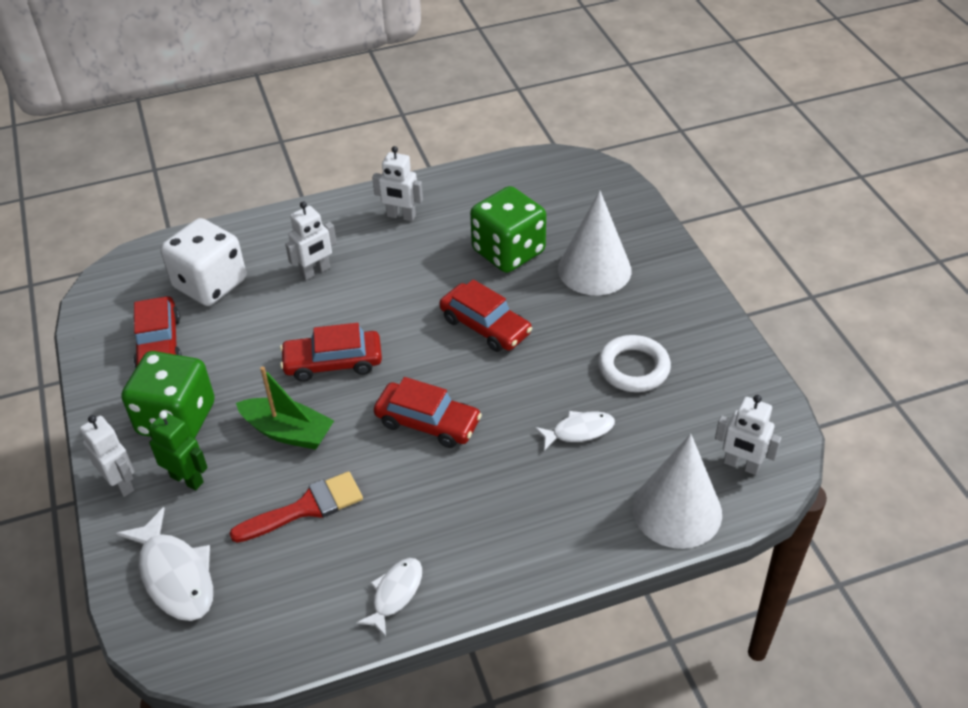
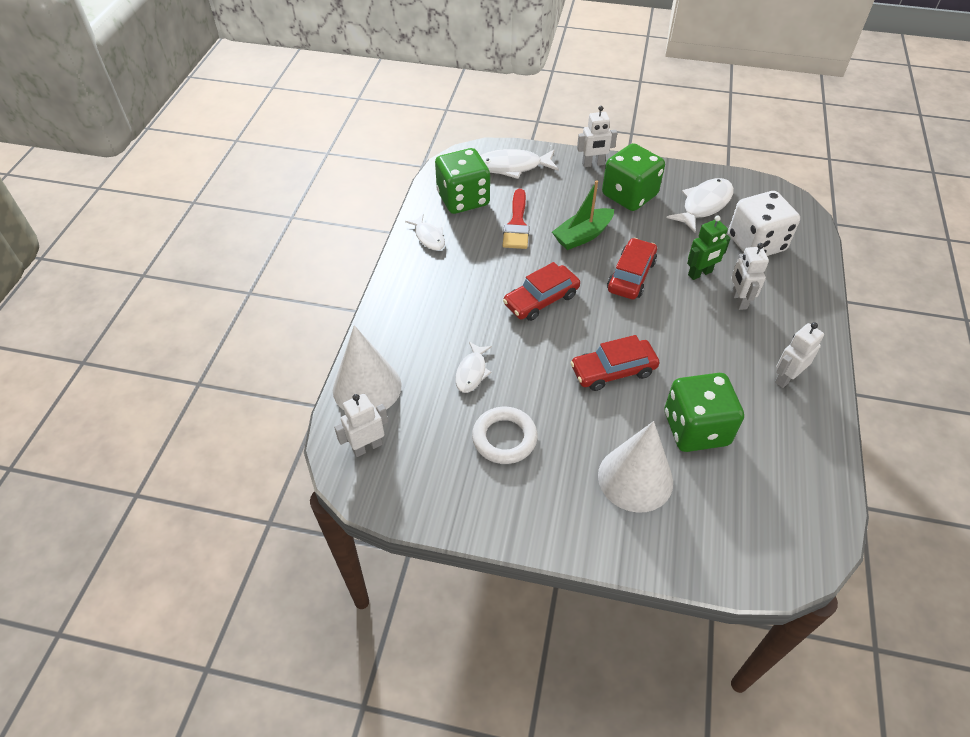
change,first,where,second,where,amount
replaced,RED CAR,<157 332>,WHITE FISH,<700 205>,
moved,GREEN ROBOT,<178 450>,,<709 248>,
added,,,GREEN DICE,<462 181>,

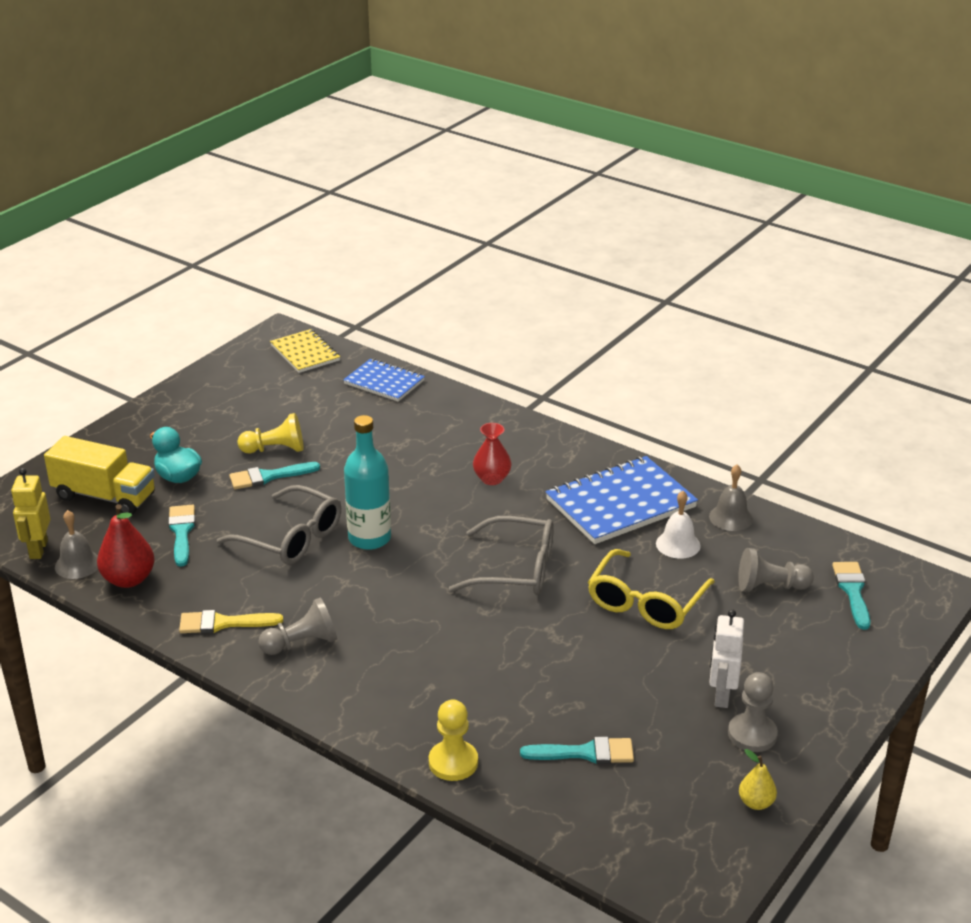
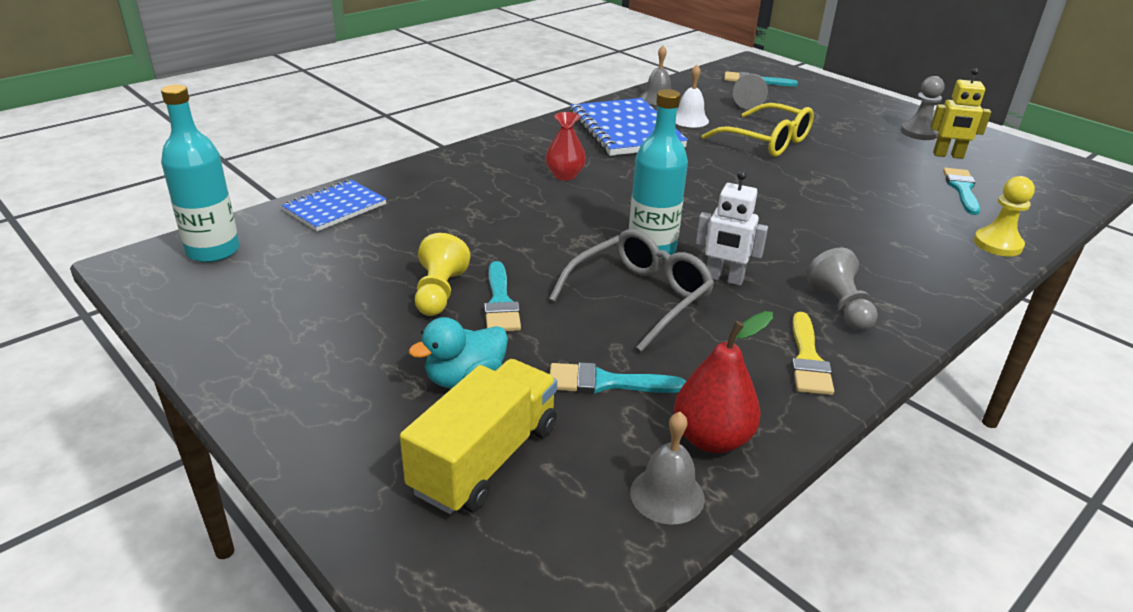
change,first,where,second,where,amount
moved,YELLOW ROBOT,<30 513>,,<961 113>,
replaced,YELLOW NOTEBOOK,<305 351>,TURQUOISE BOTTLE,<200 173>,
removed,GREY GLASSES,<501 555>,,,
moved,WHITE ROBOT,<726 658>,,<732 228>,
removed,YELLOW PEAR,<758 779>,,,

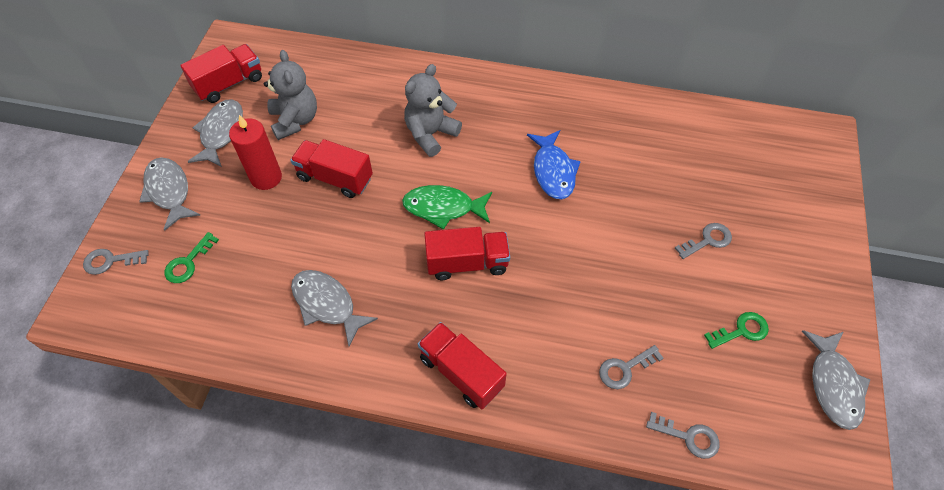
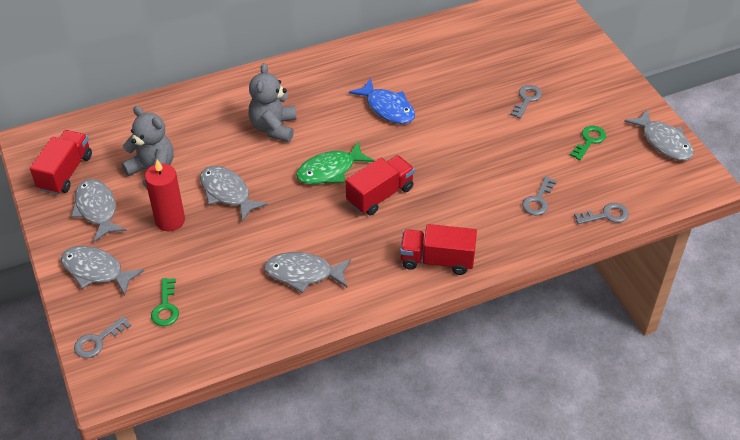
change,first,where,second,where,amount
replaced,RED TRUCK,<331 168>,GREY FISH,<234 194>,

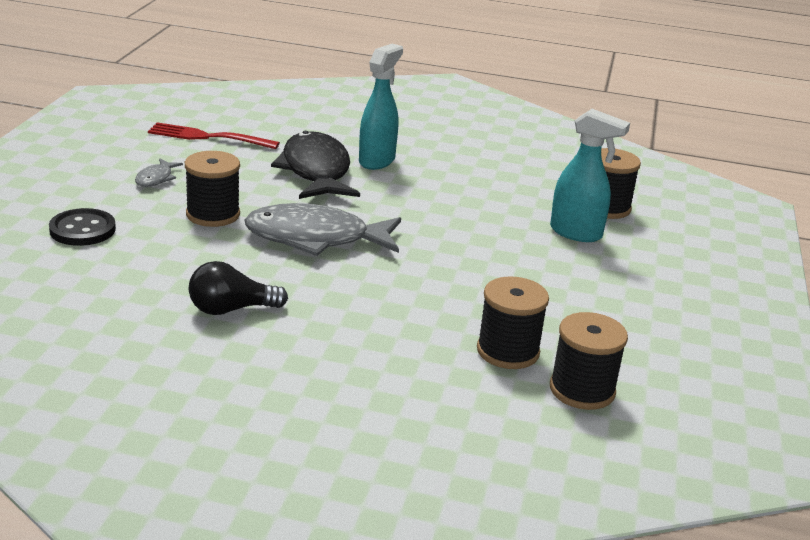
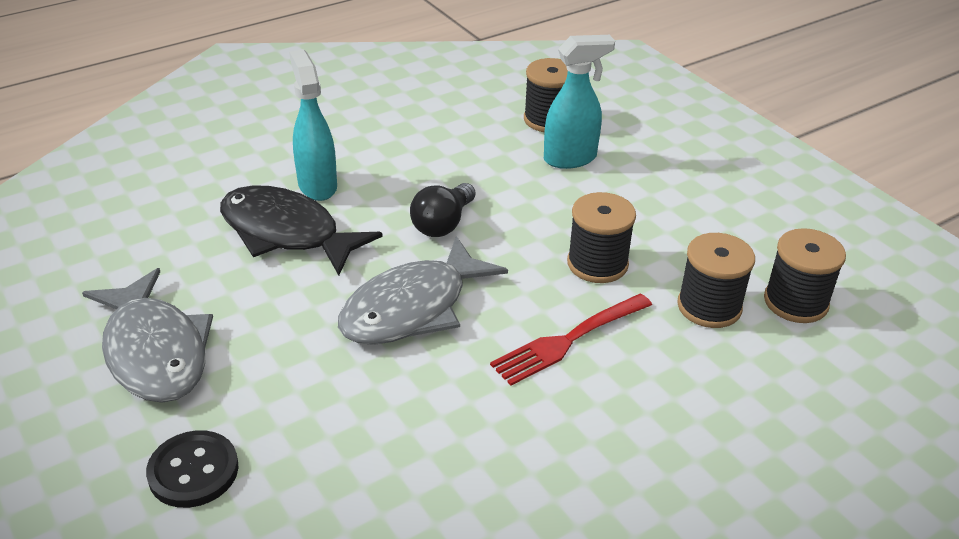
change,first,where,second,where,amount
resized,GREY FISH,<159 172>,,<147 335>,x2.27
moved,RED FORK,<214 135>,,<571 339>,
moved,BLACK SPOOL,<212 189>,,<601 237>,
moved,BLACK LIGHT BULB,<238 288>,,<443 210>,

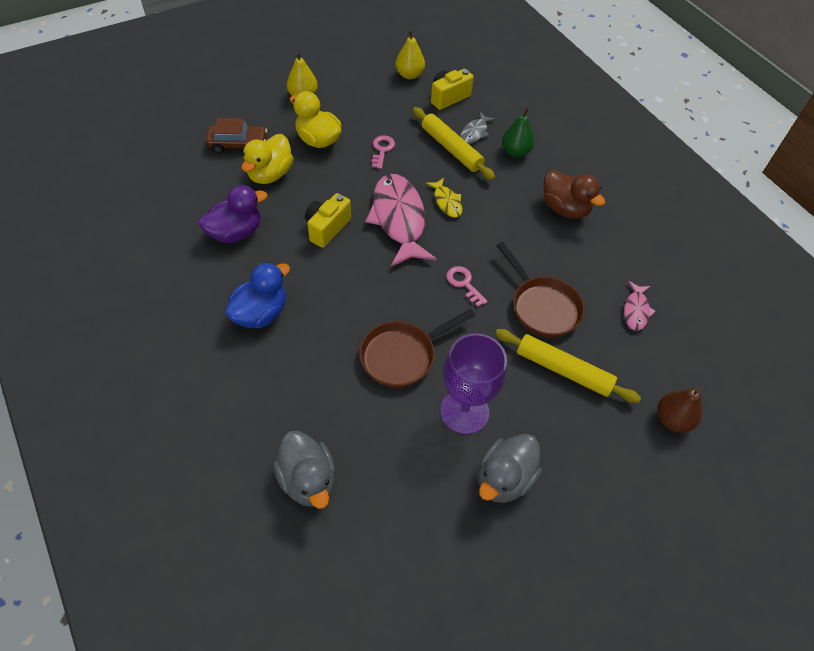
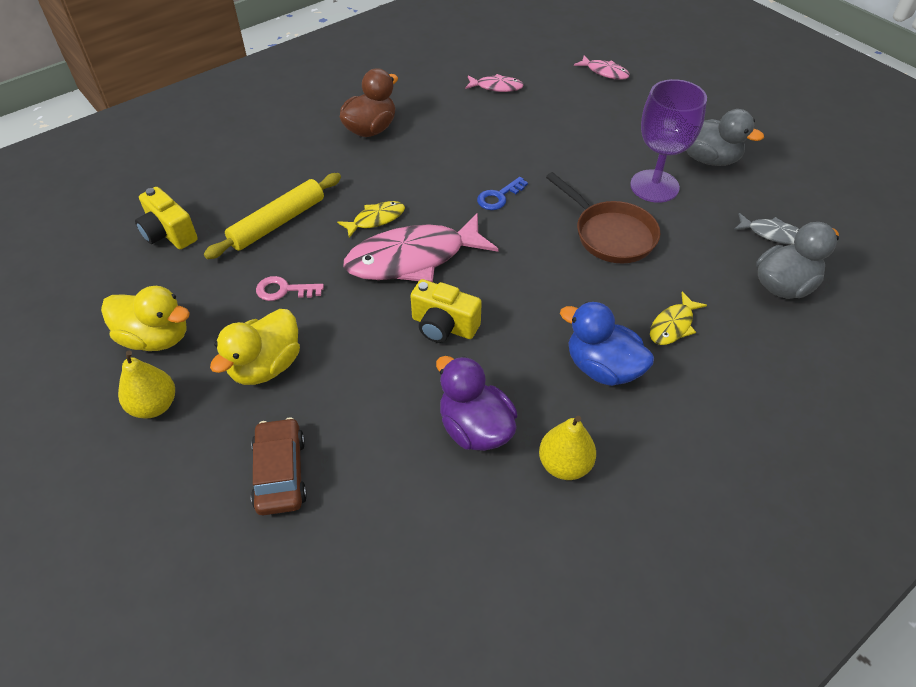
change,first,where,second,where,amount
moved,YELLOW DUCK,<267 159>,,<145 318>,
moved,YELLOW PEAR,<410 54>,,<567 448>,
recoloured,PINK KEY,<467 286>,BLUE KEY,<502 193>,
moved,GREY FISH,<478 128>,,<766 229>,
removed,YELLOW ROLLING PIN,<568 366>,,,
removed,BROWN PAN,<540 290>,,,
removed,GREEN PEAR,<518 132>,,,
replaced,BROWN PEAR,<679 410>,PINK FISH,<602 67>,
added,,,YELLOW FISH,<678 318>,

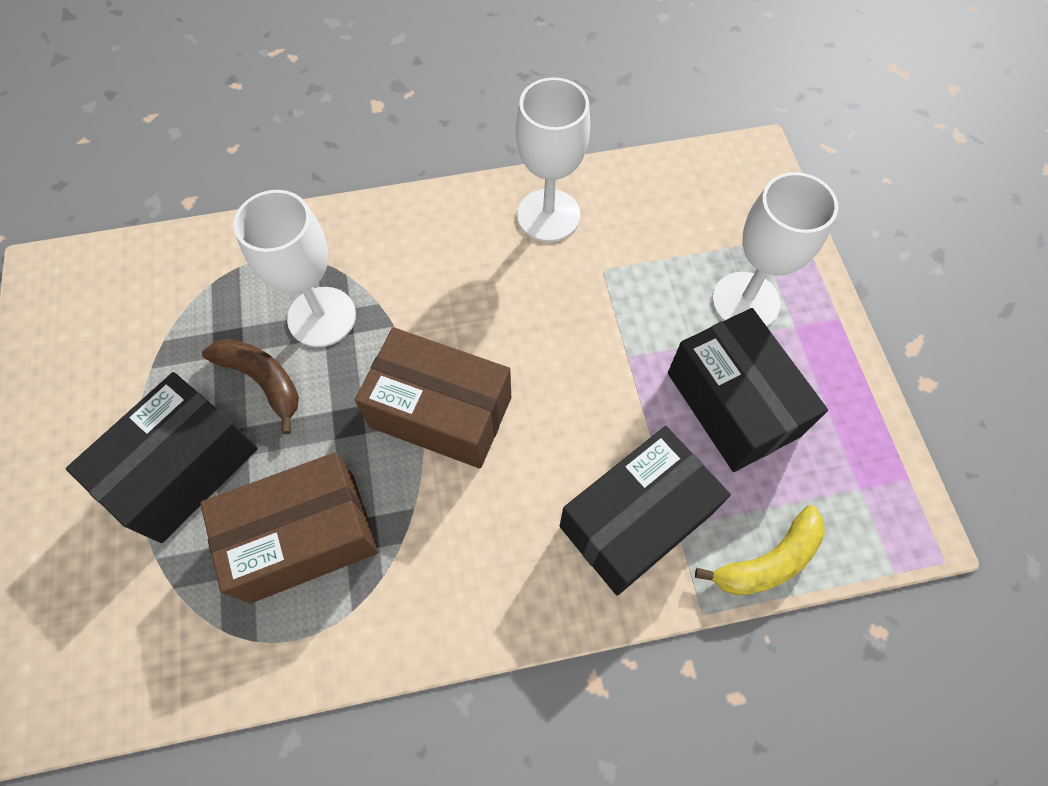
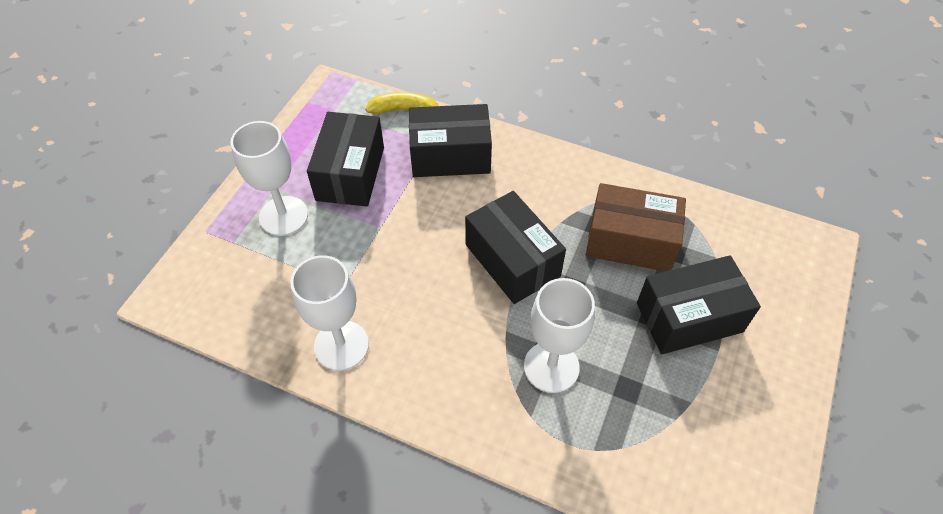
change,first,where,second,where,amount
removed,BROWN BANANA,<250 386>,,,
recoloured,BROWN BOX,<433 398>,BLACK BOX,<515 247>,

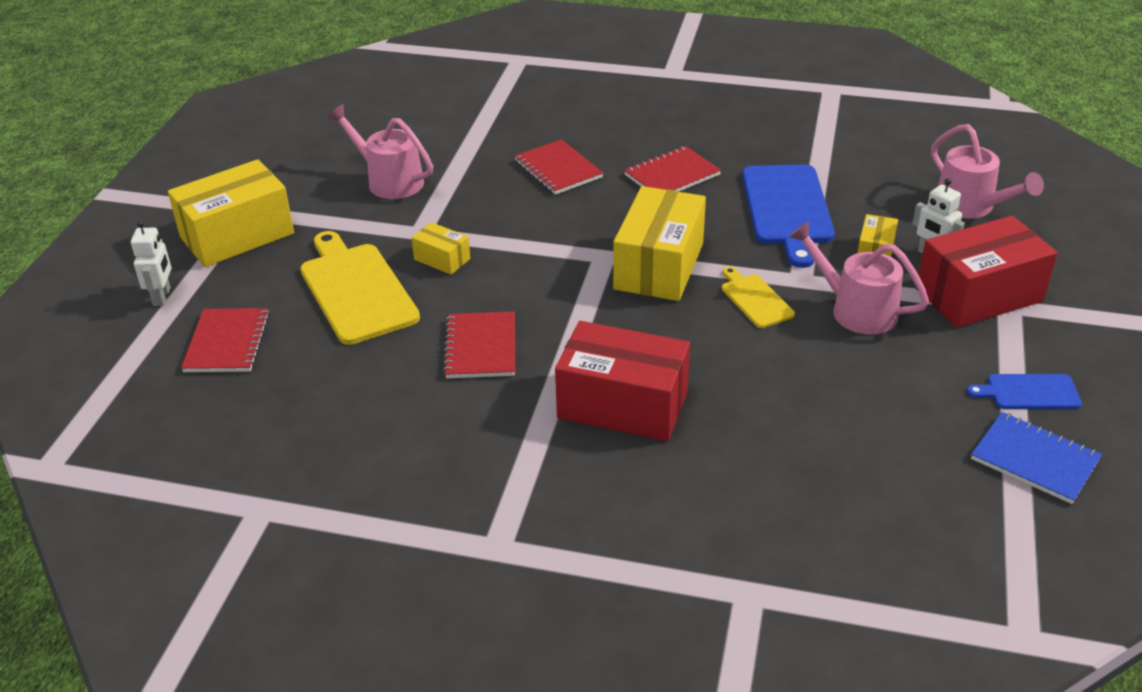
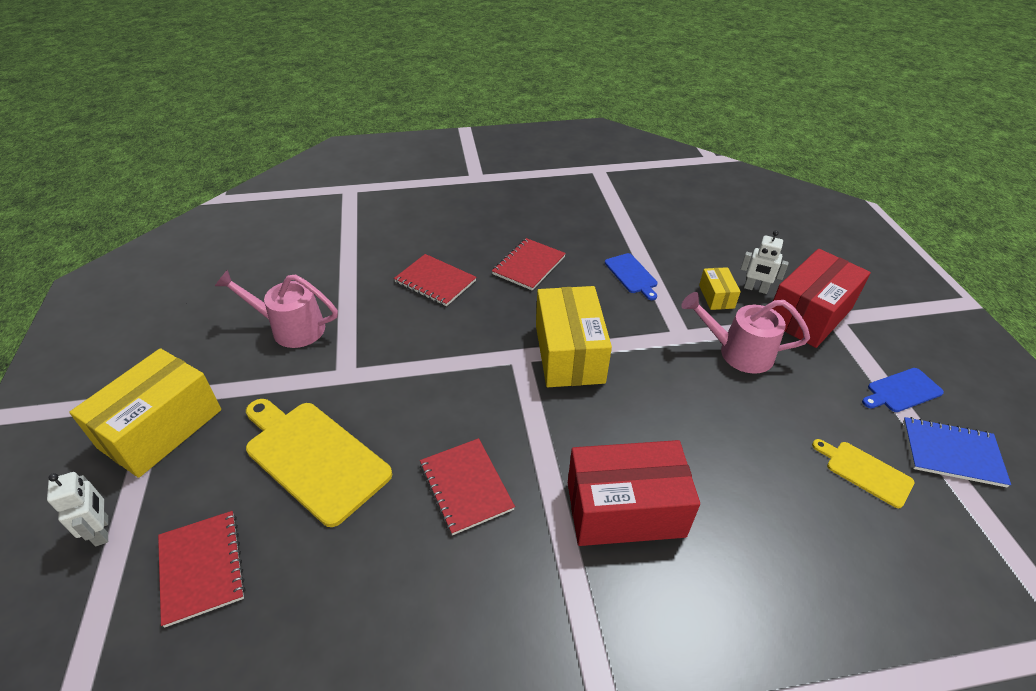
change,first,where,second,where,amount
removed,YELLOW BOX,<440 248>,,,
moved,YELLOW CUTTING BOARD,<758 297>,,<863 473>,
resized,BLUE CUTTING BOARD,<788 216>,,<631 276>,x0.52
removed,PINK WATERING CAN,<987 171>,,,

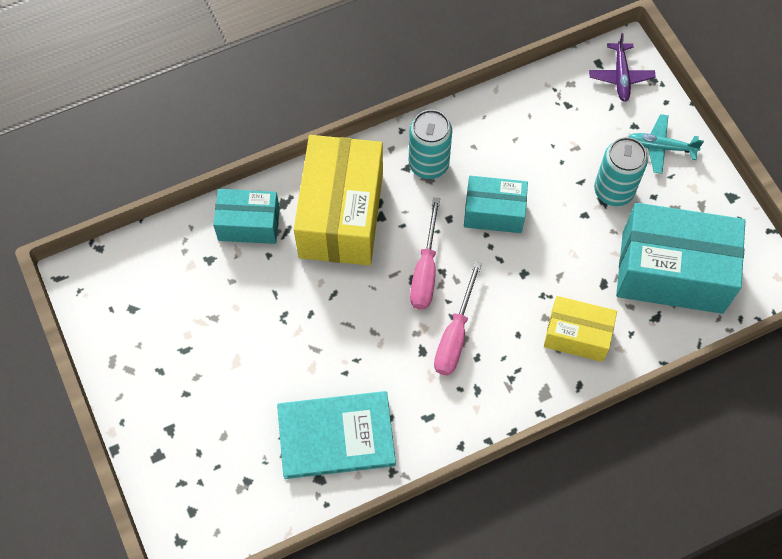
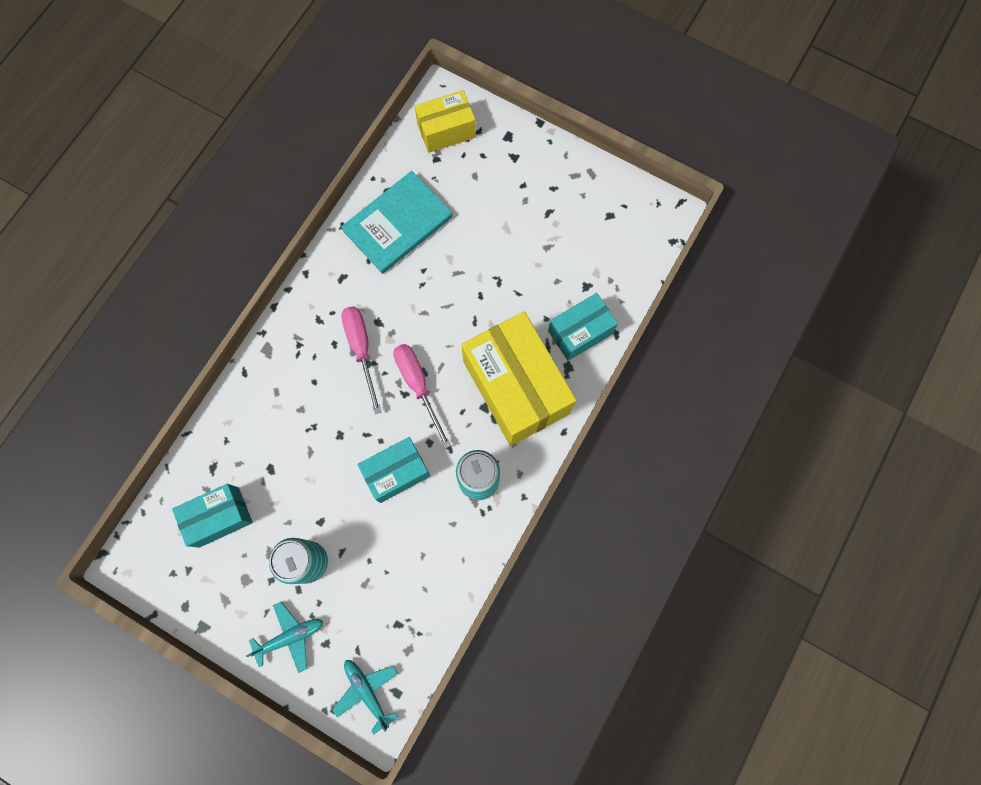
change,first,where,second,where,amount
moved,YELLOW BOX,<580 329>,,<445 121>,
recoloured,PURPLE PLANE,<622 67>,TURQUOISE PLANE,<365 697>,
resized,TURQUOISE BOX,<680 258>,,<212 516>,x0.56

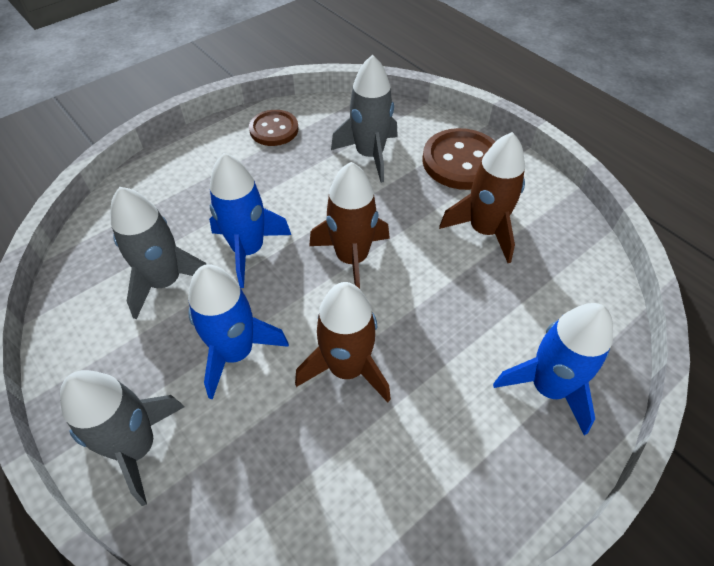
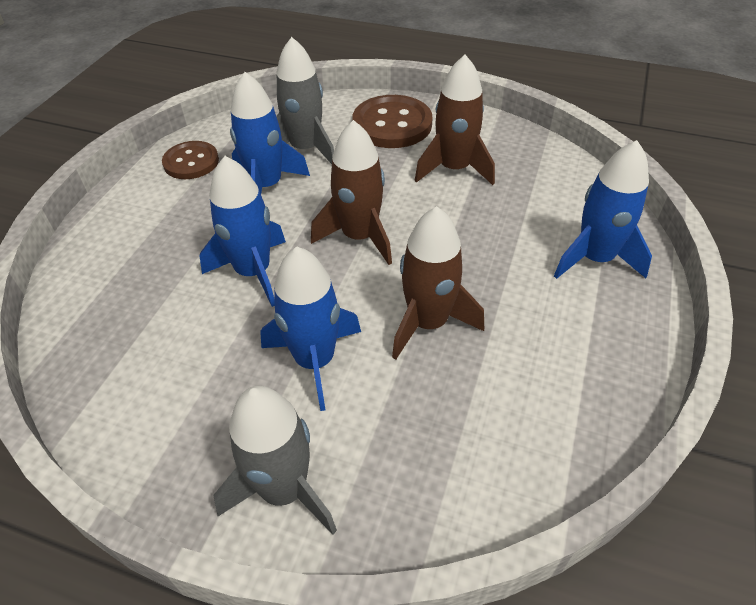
change,first,where,second,where,amount
removed,GREY ROCKET,<159 253>,,,
added,,,BLUE ROCKET,<270 133>,

